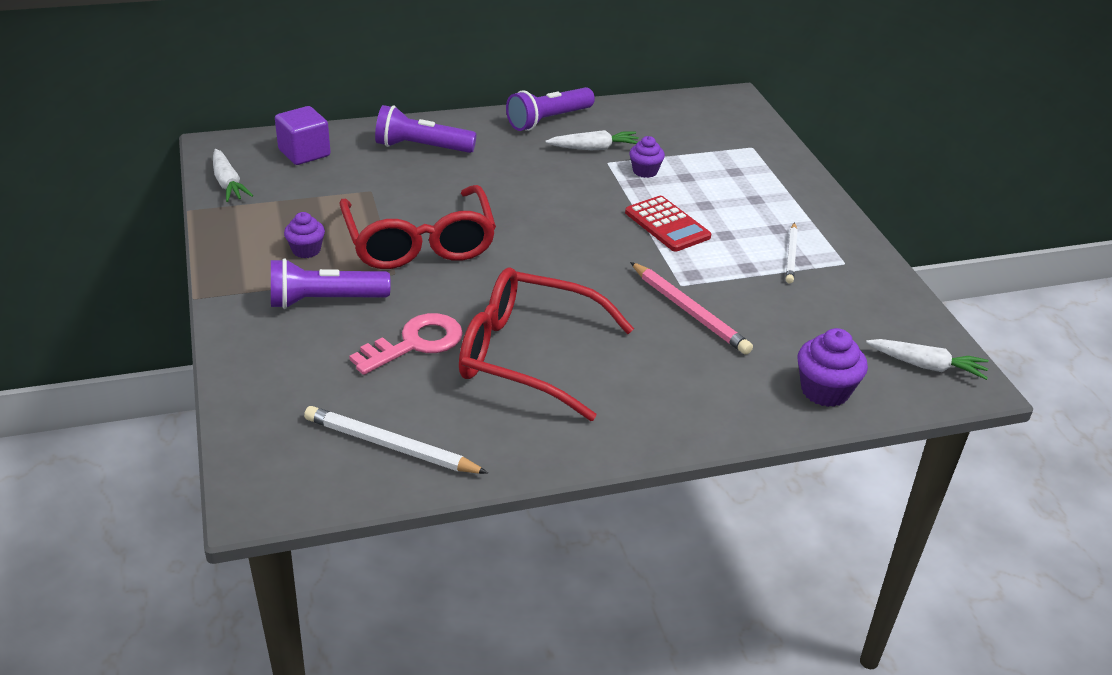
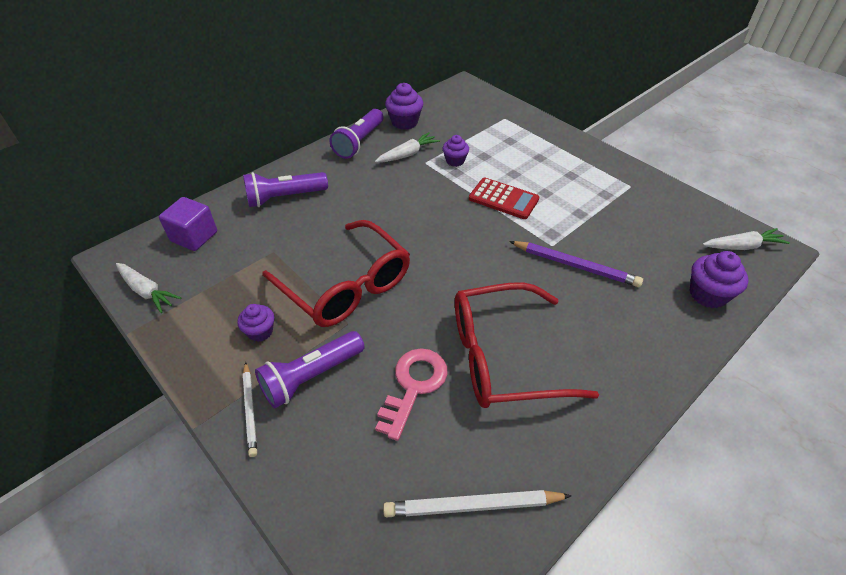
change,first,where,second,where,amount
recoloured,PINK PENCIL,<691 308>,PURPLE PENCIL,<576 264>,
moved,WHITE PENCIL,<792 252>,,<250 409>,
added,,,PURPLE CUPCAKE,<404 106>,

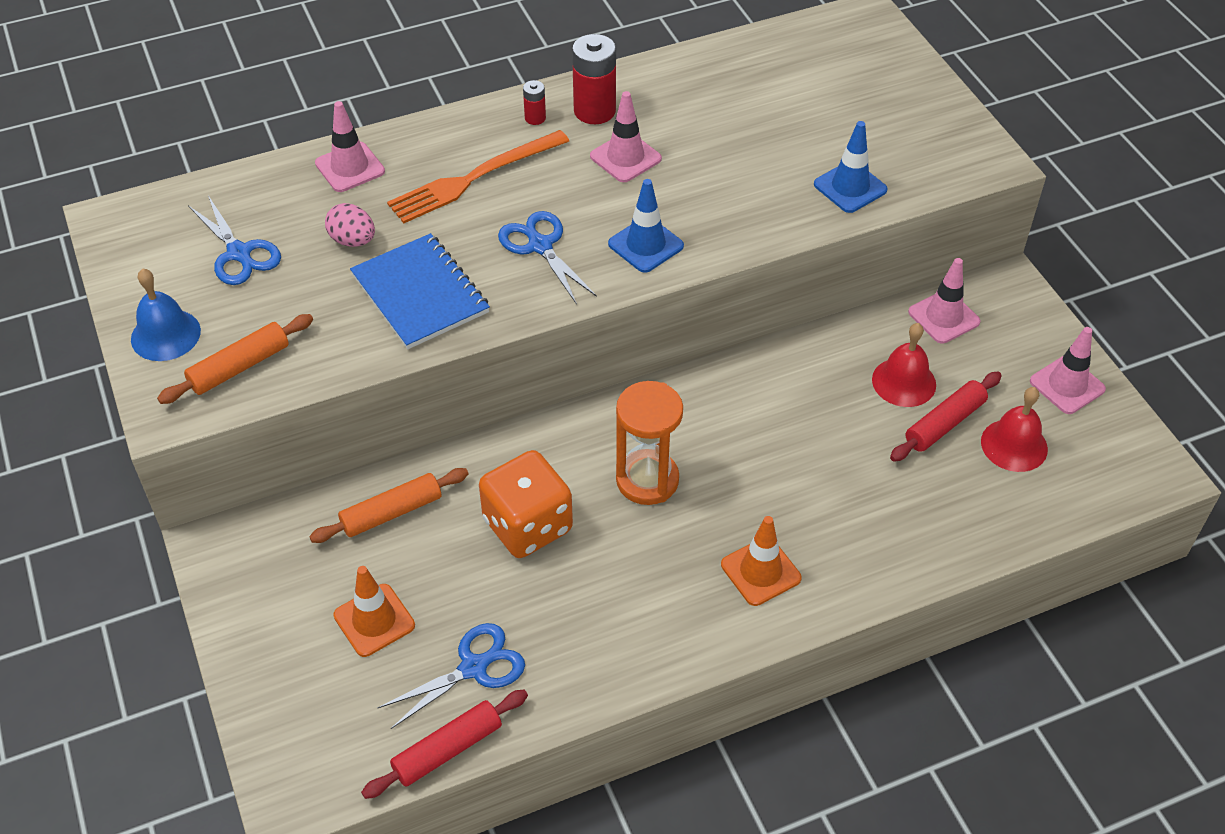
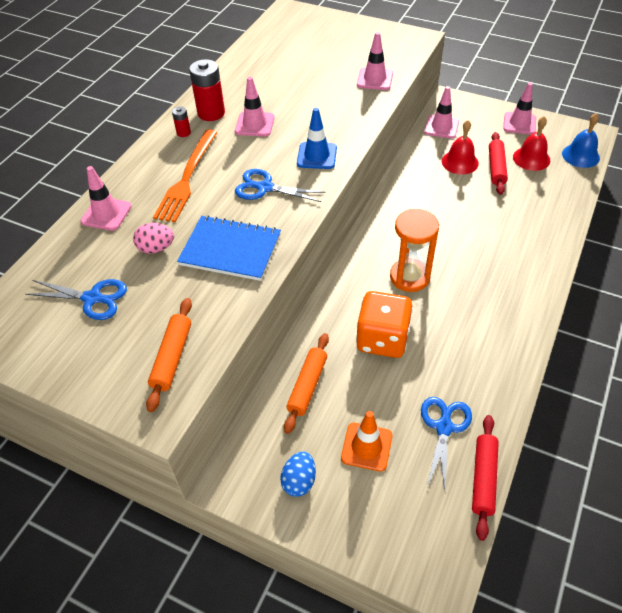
change,first,where,second,where,amount
moved,BLUE BELL,<166 314>,,<581 140>,
removed,ORANGE TRAFFIC CONE,<761 561>,,,
recoloured,BLUE TRAFFIC CONE,<851 167>,PINK TRAFFIC CONE,<375 61>,
added,,,BLUE EGG,<298 474>,

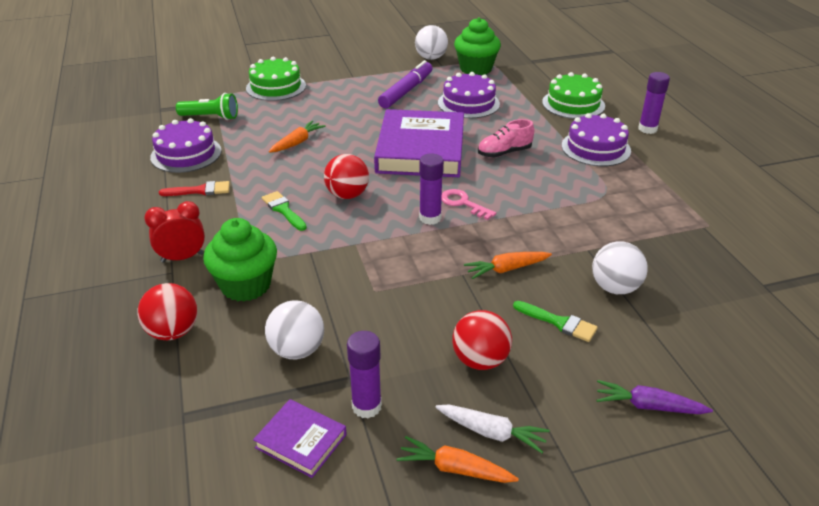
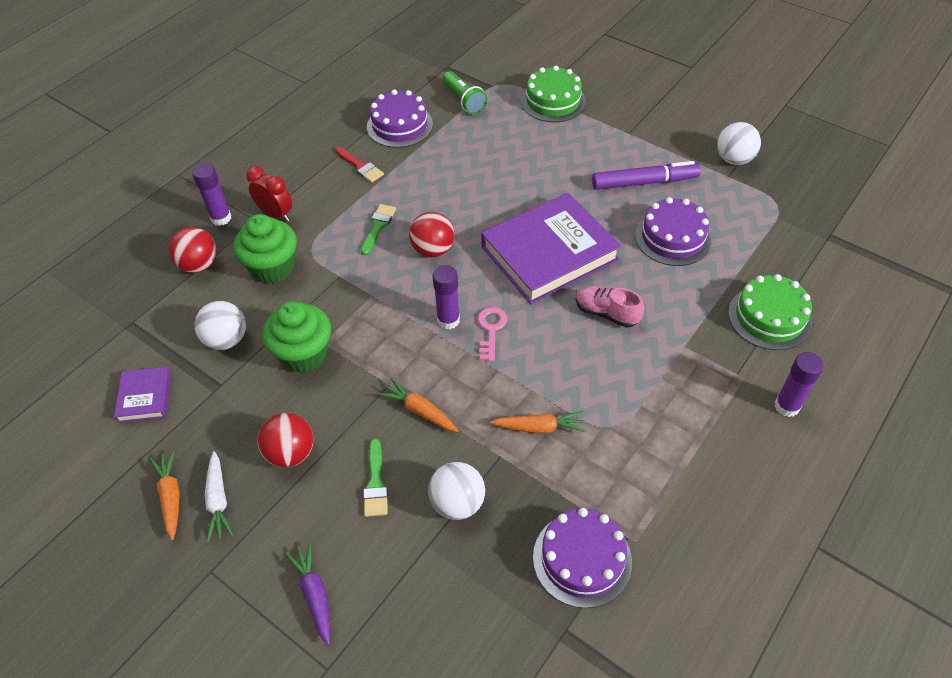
change,first,where,second,where,amount
moved,ORANGE CARROT,<297 137>,,<538 422>,
moved,PURPLE GLUE STICK,<364 374>,,<211 194>,
moved,GREEN CUPCAKE,<477 46>,,<296 337>,
moved,PURPLE CAKE,<596 139>,,<582 558>,

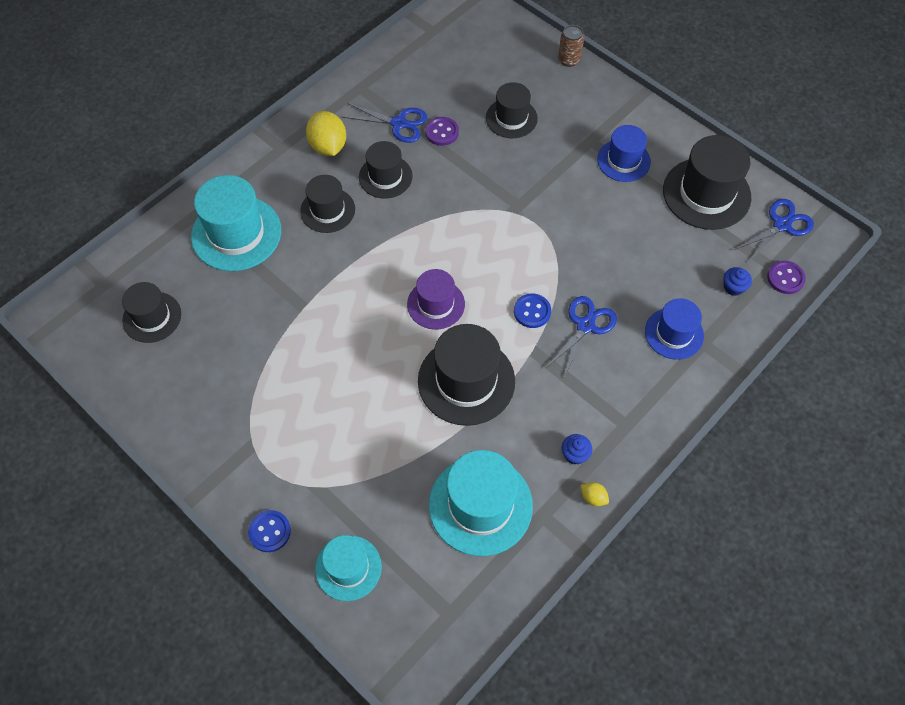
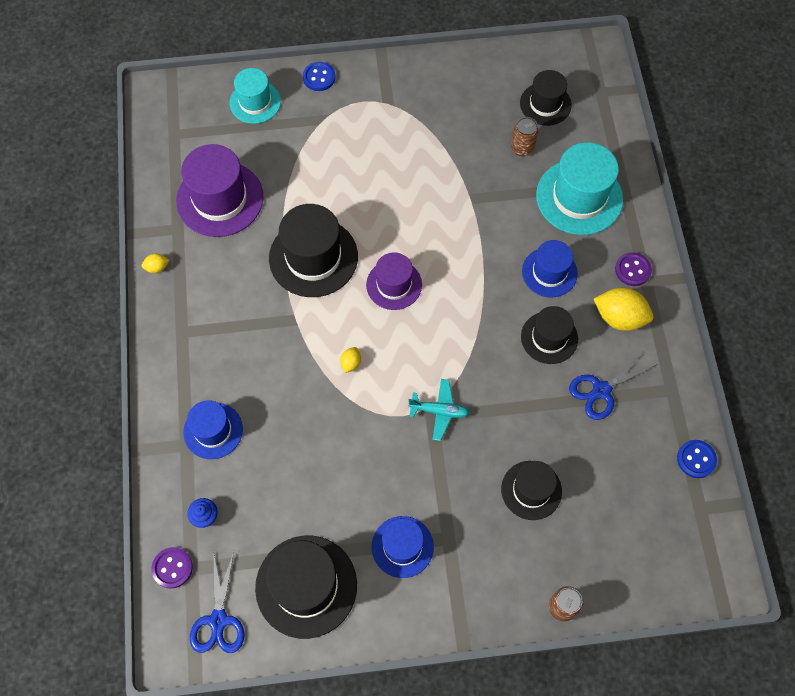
change,first,where,second,where,amount
recoloured,BLACK HAT,<327 204>,BLUE HAT,<550 268>,
moved,PURPLE BUTTON,<442 131>,,<633 269>,
recoloured,TURQUOISE HAT,<481 503>,PURPLE HAT,<219 190>,
moved,BLUE BUTTON,<532 310>,,<697 459>,
removed,BLUE SCISSORS,<581 336>,,,
removed,BLUE CUPCAKE,<577 449>,,,
added,,,YELLOW LEMON,<350 360>,
added,,,TURQUOISE PLANE,<438 410>,
added,,,BROWN CAN,<525 136>,

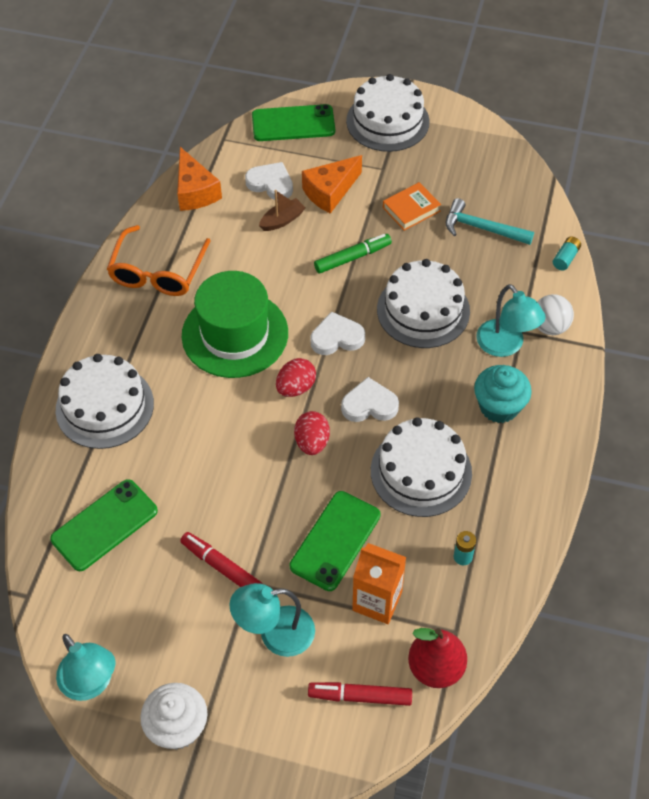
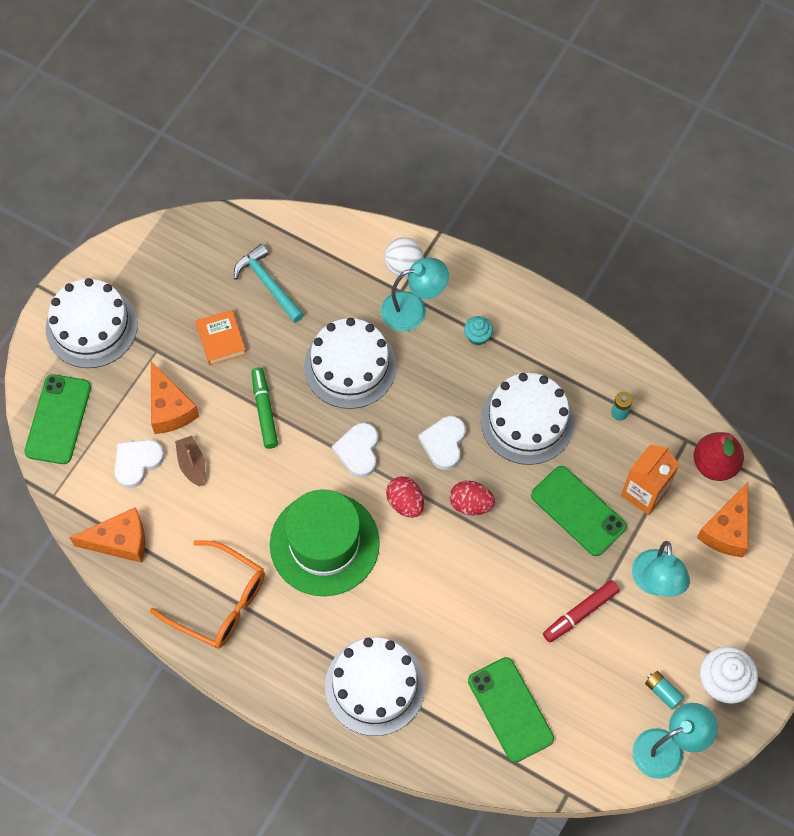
change,first,where,second,where,amount
replaced,RED MARKER,<360 694>,ORANGE CHEESE,<722 519>,
turned,TURQUOISE HAMMER,<490 221>,,<269 283>,105 degrees clockwise
resized,TURQUOISE CUPCAKE,<503 394>,,<478 330>,x0.55
moved,TURQUOISE BATTERY,<567 253>,,<664 690>,

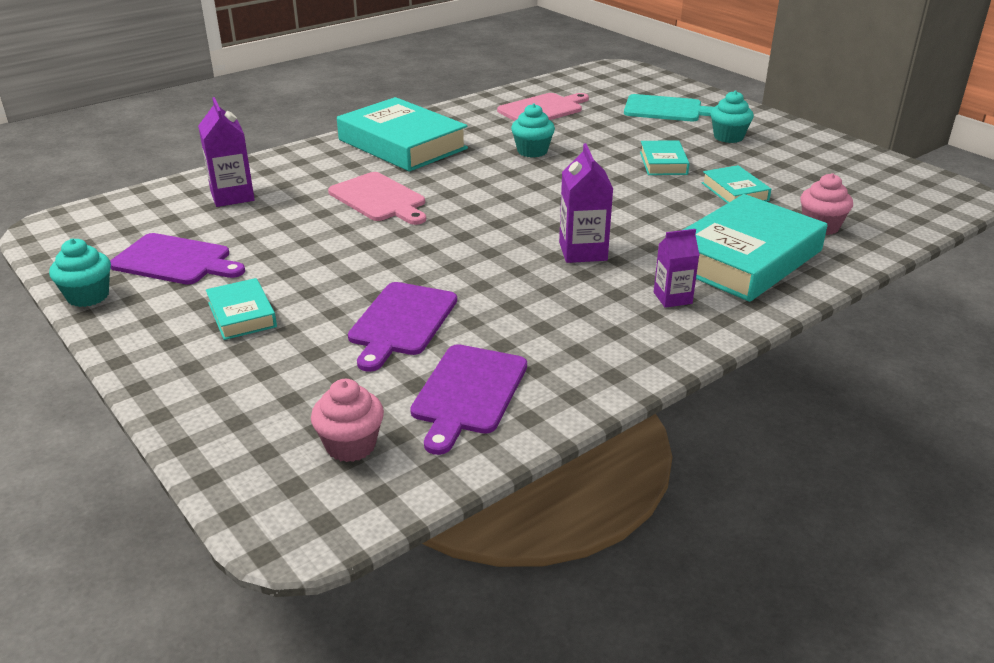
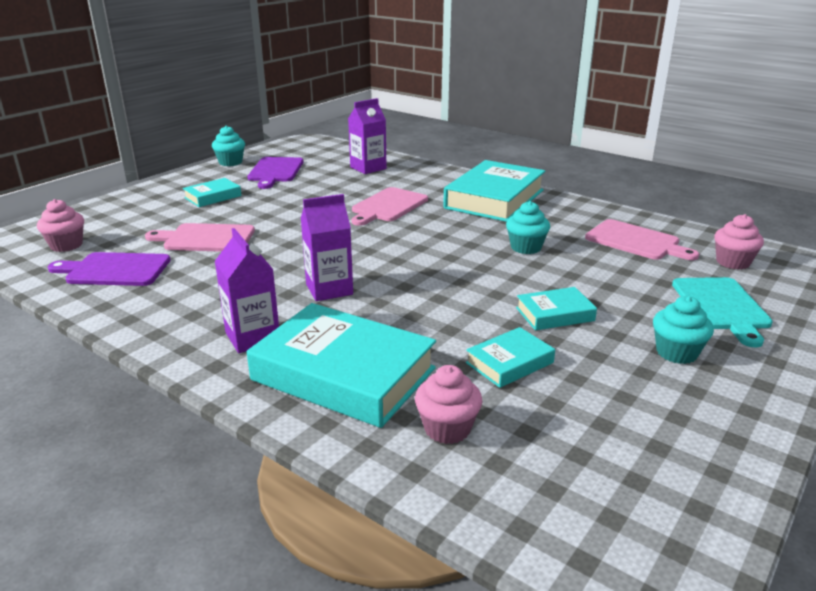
change,first,where,second,where,amount
recoloured,PURPLE CUTTING BOARD,<402 327>,PINK CUTTING BOARD,<200 237>,
resized,PURPLE CARTON,<676 268>,,<246 290>,x1.52
added,,,PINK CUPCAKE,<739 242>,

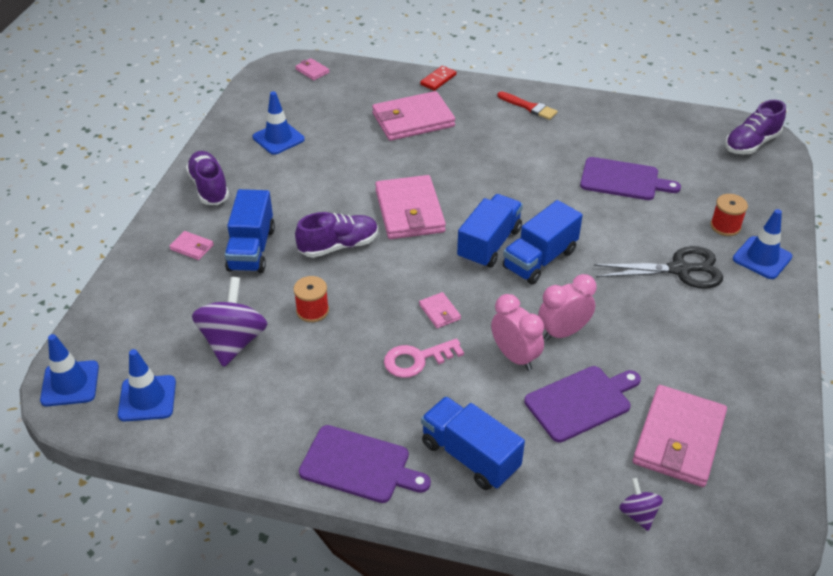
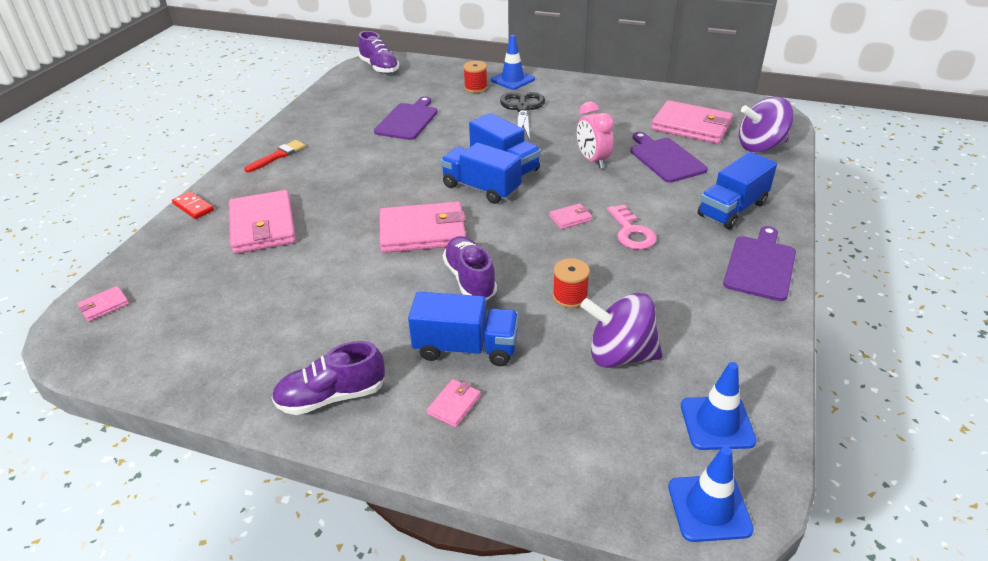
change,first,where,second,where,amount
removed,BLUE TRAFFIC CONE,<279 123>,,,
removed,PINK CLOCK,<517 332>,,,
resized,PURPLE SPINNING TOP,<641 504>,,<766 124>,x1.97

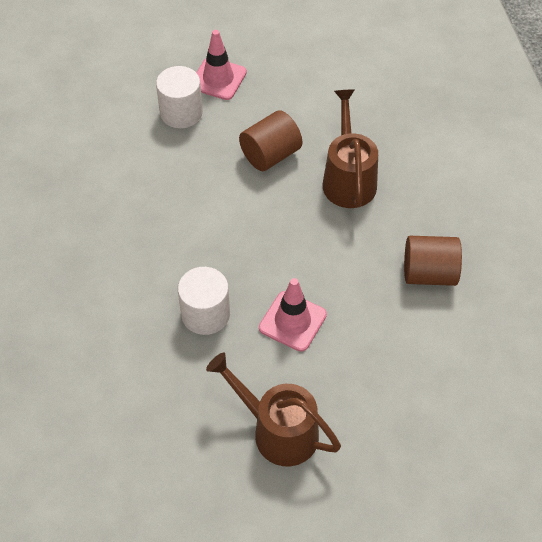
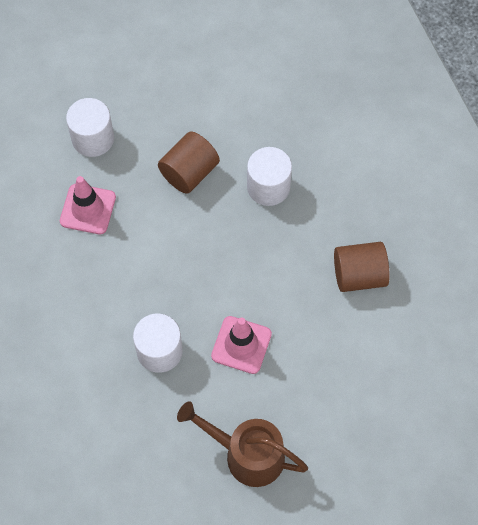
change,first,where,second,where,amount
moved,PINK TRAFFIC CONE,<221 65>,,<88 205>,
replaced,BROWN WATERING CAN,<350 148>,WHITE CYLINDER,<269 176>,

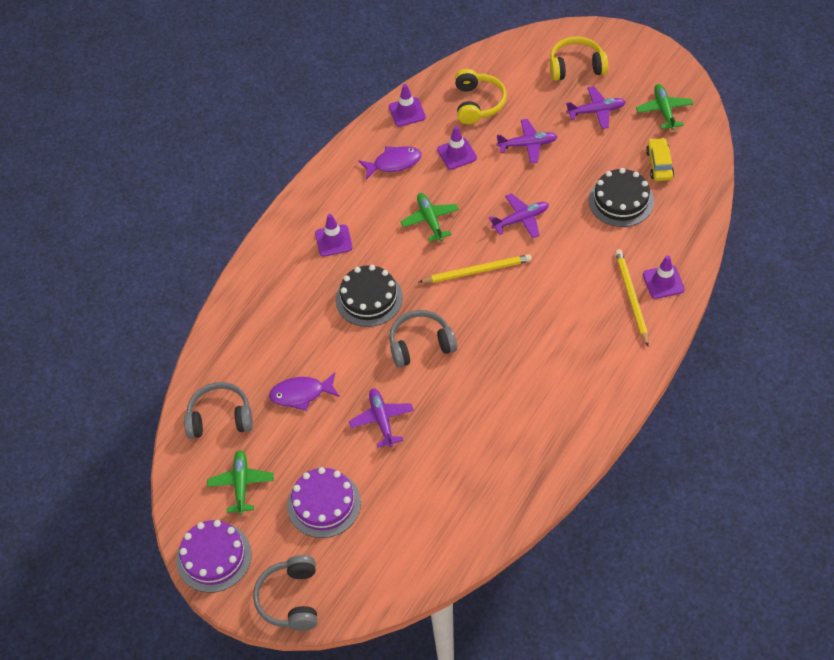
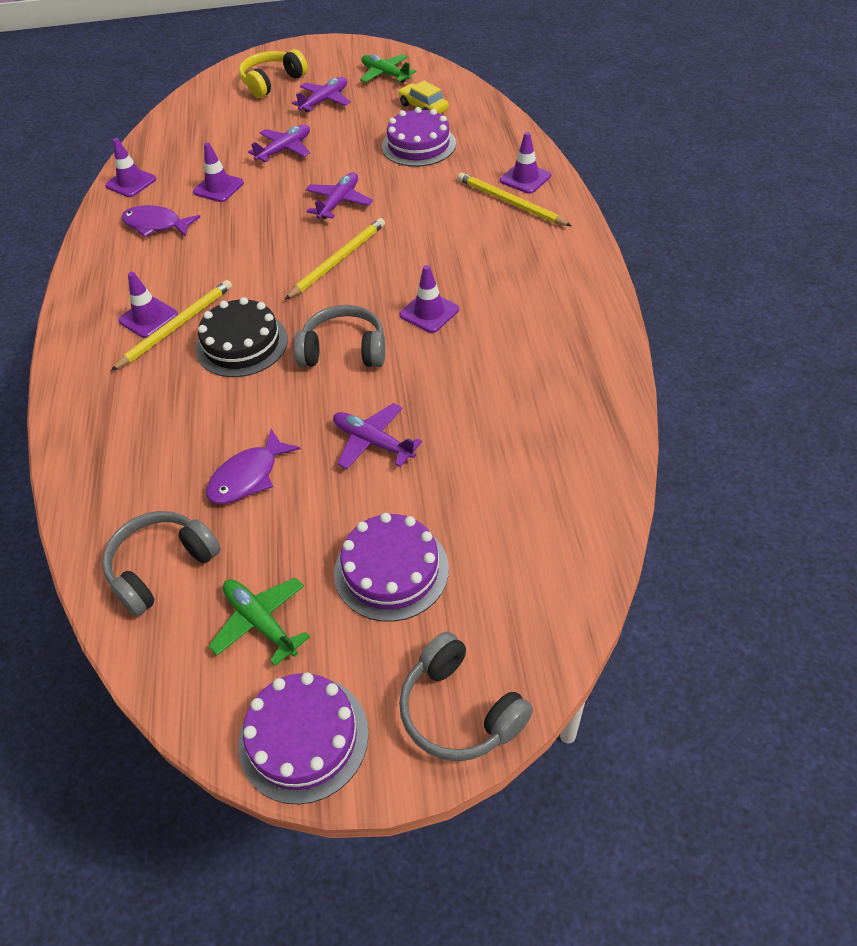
change,first,where,second,where,amount
turned,PURPLE FISH,<389 163>,,<160 221>,105 degrees counterclockwise
turned,GREY HEADPHONES,<423 339>,,<339 336>,60 degrees clockwise
removed,GREEN PLANE,<429 217>,,,
removed,YELLOW HEADPHONES,<481 96>,,,
recoloured,BLACK CAKE,<621 197>,PURPLE CAKE,<419 137>,
added,,,YELLOW PENCIL,<171 325>,
added,,,PURPLE TRAFFIC CONE,<429 299>,

